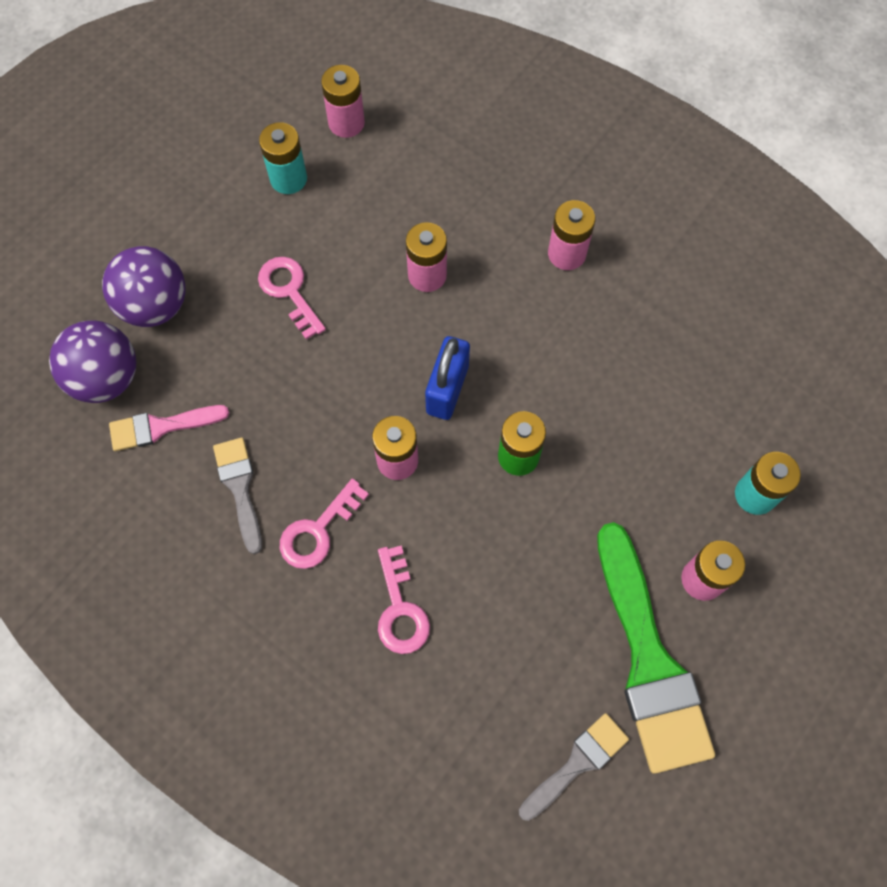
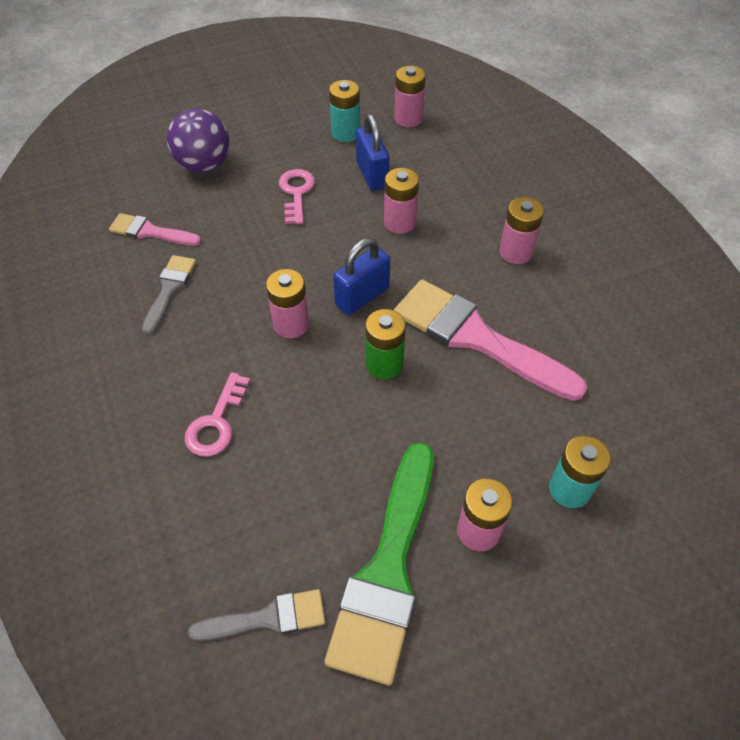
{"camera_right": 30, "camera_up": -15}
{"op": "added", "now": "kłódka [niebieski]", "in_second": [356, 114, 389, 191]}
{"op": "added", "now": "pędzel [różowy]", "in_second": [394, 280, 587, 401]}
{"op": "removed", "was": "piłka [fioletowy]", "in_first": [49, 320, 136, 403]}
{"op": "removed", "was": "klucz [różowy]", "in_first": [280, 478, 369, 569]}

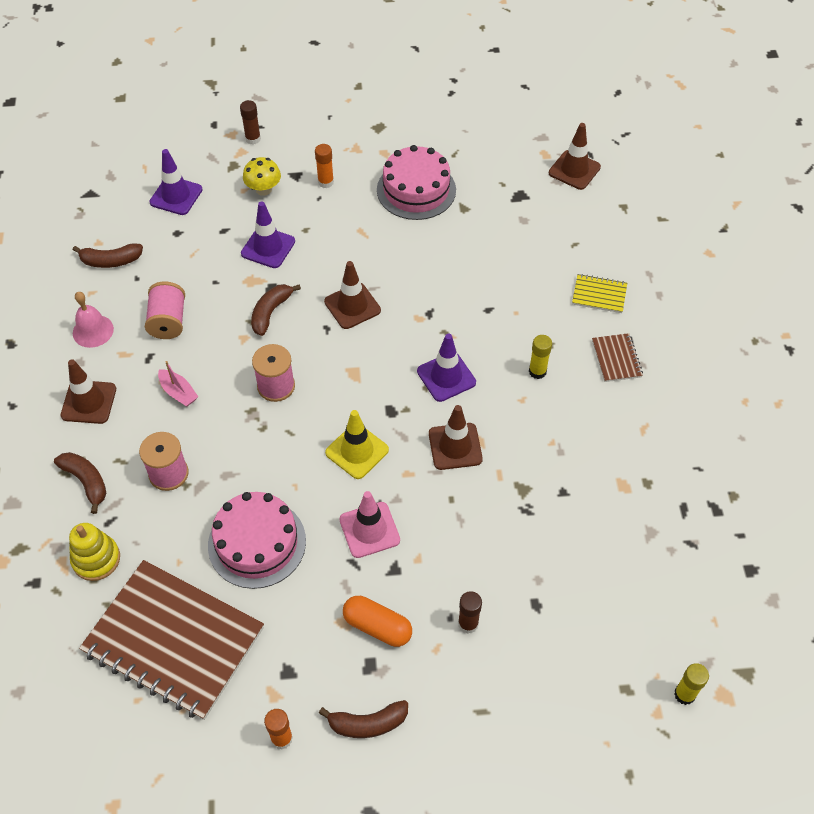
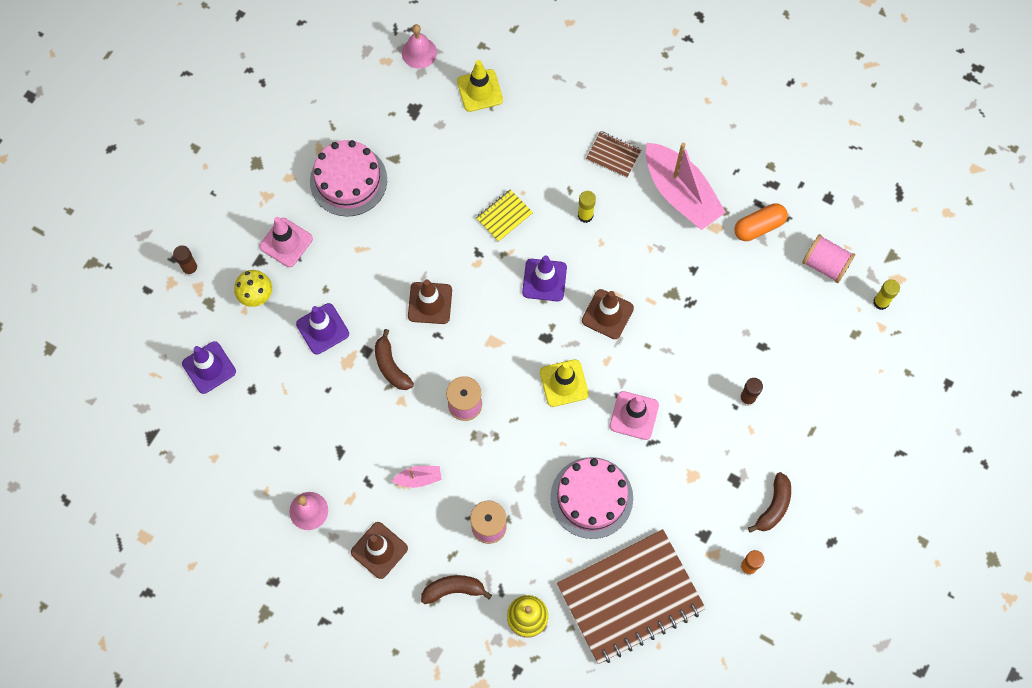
{"camera_right": -55, "camera_up": 15}
{"op": "replaced", "was": "klej w sztyfcie [pomarańczowy]", "now": "pachołek [różowy]", "in_first": [315, 144, 334, 188], "in_second": [260, 217, 313, 267]}
{"op": "replaced", "was": "pachołek [brązowy]", "now": "dzwonek [różowy]", "in_first": [549, 123, 601, 190], "in_second": [402, 24, 437, 69]}
{"op": "added", "now": "pachołek [żółty]", "in_second": [457, 60, 503, 112]}
{"op": "moved", "was": "zeszyt [żółty]", "in_first": [572, 274, 627, 313], "in_second": [476, 189, 533, 242]}
{"op": "added", "now": "łódka [różowy]", "in_second": [646, 143, 726, 230]}
{"op": "moved", "was": "kapsułka [pomarańczowy]", "in_first": [343, 596, 412, 647], "in_second": [734, 204, 788, 241]}
{"op": "moved", "was": "szpulka [różowy]", "in_first": [145, 281, 185, 339], "in_second": [802, 234, 855, 283]}
{"op": "removed", "was": "banan [brązowy]", "in_first": [73, 243, 143, 268]}

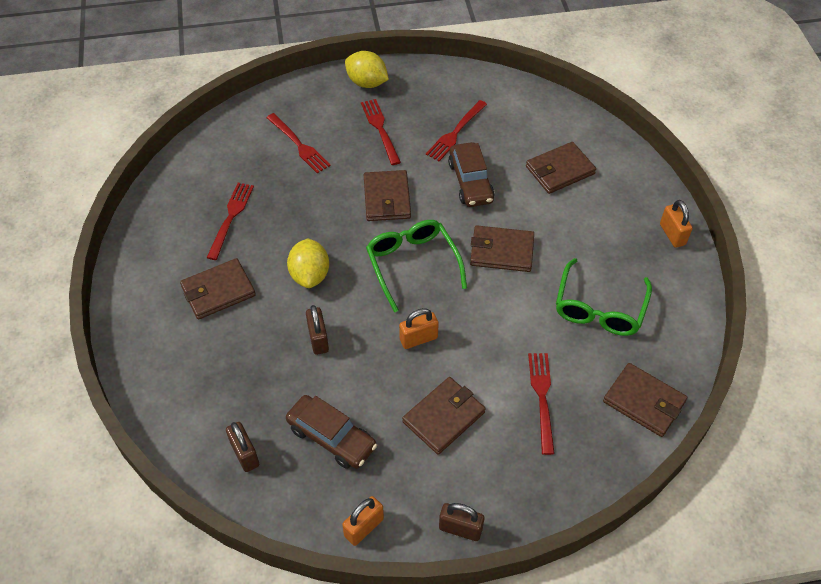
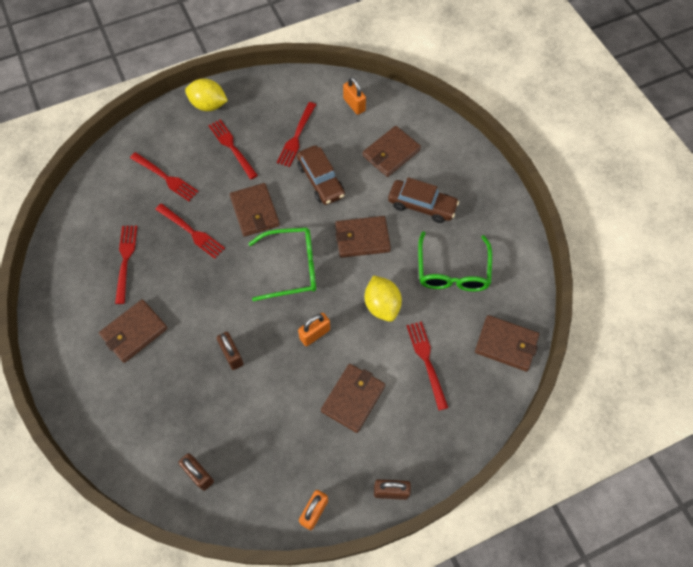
{"camera_right": -15, "camera_up": 10}
{"op": "added", "now": "widelec [czerwony]", "in_second": [155, 203, 225, 259]}
{"op": "turned", "was": "okulary [zielony]", "in_first": [366, 220, 467, 312], "in_second": [248, 228, 316, 301], "clockwise": 120}
{"op": "moved", "was": "kłódka [pomarańczowy]", "in_first": [660, 200, 693, 248], "in_second": [343, 77, 366, 115]}
{"op": "moved", "was": "cytryna [żółty]", "in_first": [287, 238, 329, 288], "in_second": [365, 275, 402, 322]}
{"op": "moved", "was": "samochód [brązowy]", "in_first": [286, 395, 377, 469], "in_second": [388, 177, 459, 223]}

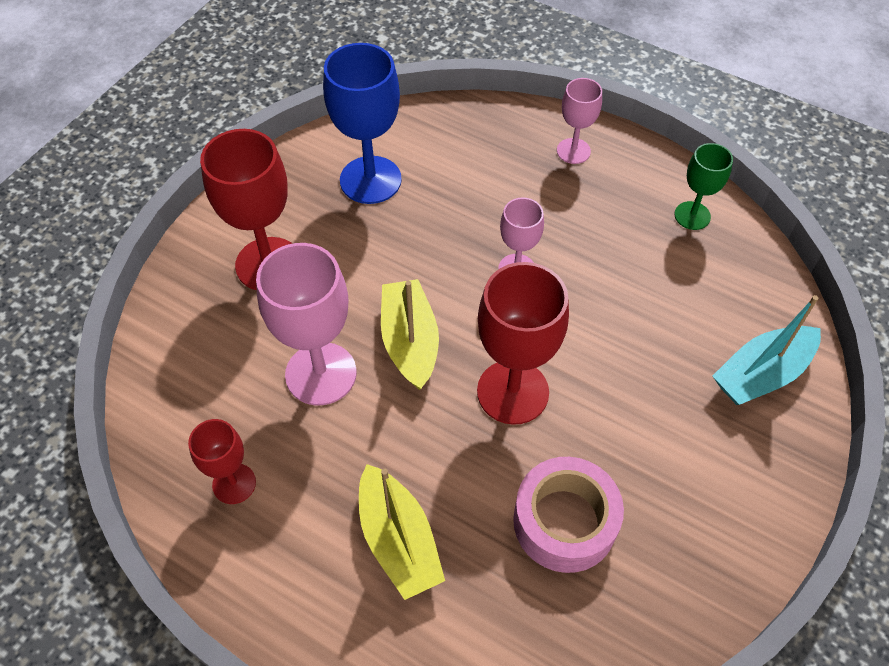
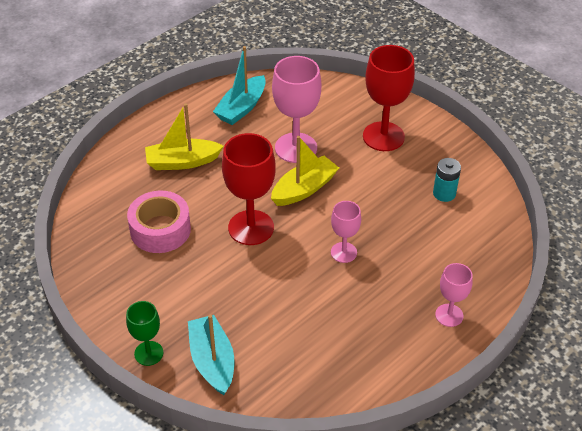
{"camera_right": 105, "camera_up": -10}
{"op": "moved", "was": "kielich [zielony]", "in_first": [674, 143, 733, 230], "in_second": [126, 301, 163, 366]}
{"op": "replaced", "was": "kielich [czerwony]", "now": "łódka [turkusowy]", "in_first": [188, 419, 256, 504], "in_second": [213, 46, 266, 125]}
{"op": "turned", "was": "łódka [żółty]", "in_first": [381, 279, 439, 390], "in_second": [271, 136, 339, 206], "clockwise": -45}
{"op": "replaced", "was": "kielich [niebieski]", "now": "bateria [turkusowy]", "in_first": [323, 43, 402, 204], "in_second": [433, 158, 461, 202]}

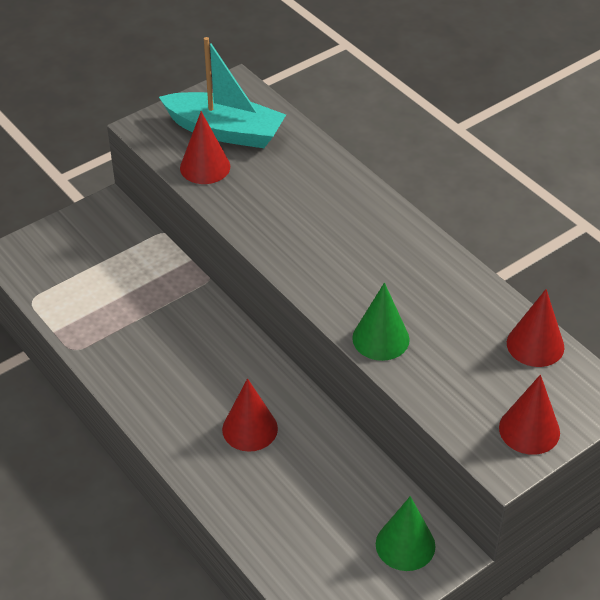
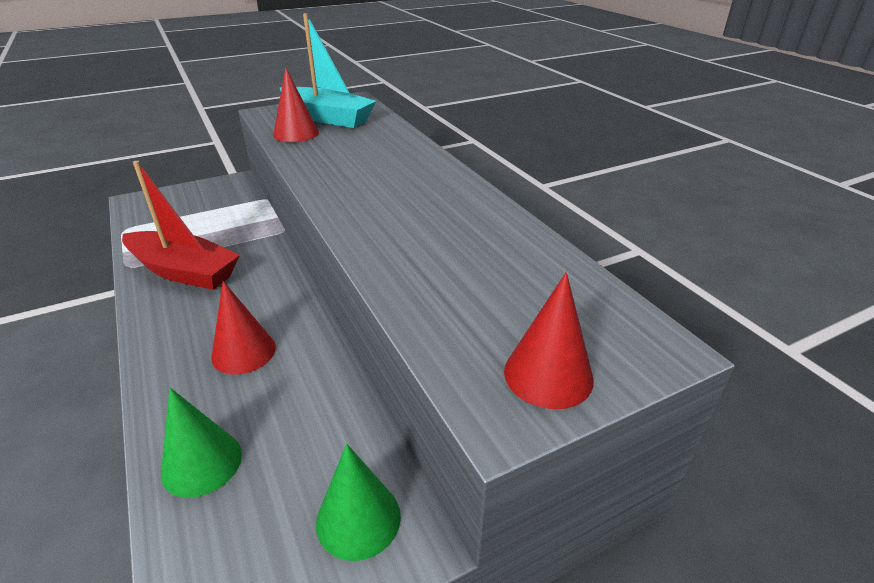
{"camera_right": 10, "camera_up": -10}
{"op": "added", "now": "łódka [czerwony]", "in_second": [122, 161, 240, 290]}
{"op": "moved", "was": "stożek [zielony]", "in_first": [352, 283, 410, 361], "in_second": [161, 388, 242, 498]}
{"op": "removed", "was": "stożek [czerwony]", "in_first": [507, 289, 564, 367]}

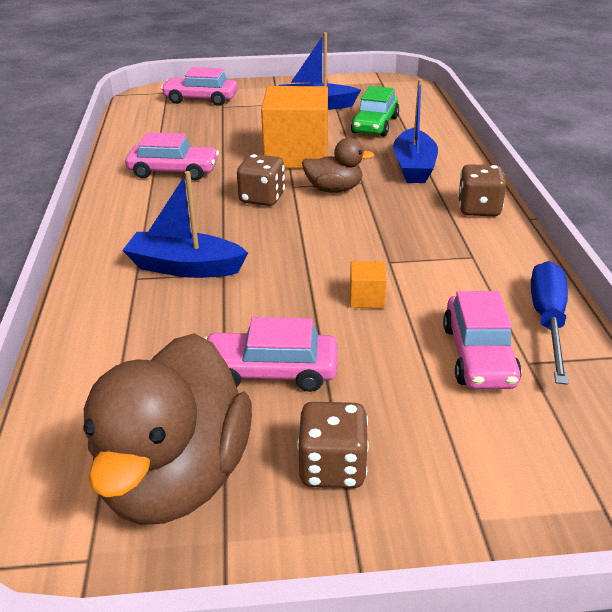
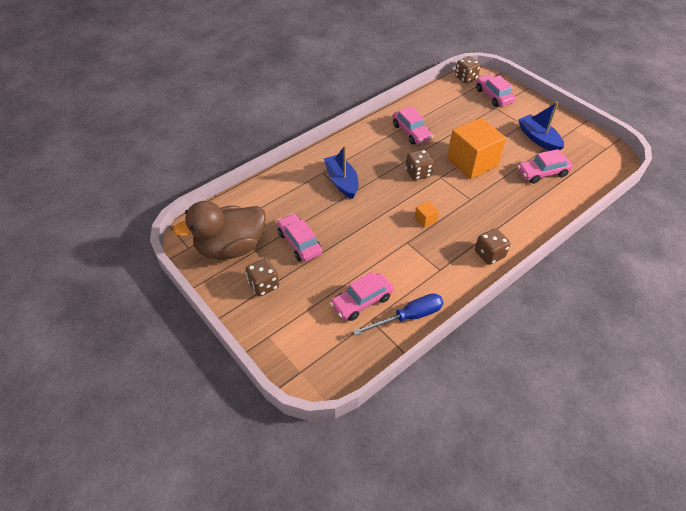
{"camera_right": 55, "camera_up": 15}
{"op": "moved", "was": "sześcian [pomarańczowy]", "in_first": [350, 261, 386, 308], "in_second": [414, 201, 439, 228]}
{"op": "added", "now": "kostka do gry [brązowy]", "in_second": [455, 56, 481, 83]}
{"op": "recoloured", "was": "samochód [zielony]", "now": "samochód [różowy]", "in_first": [351, 86, 399, 137], "in_second": [517, 149, 573, 184]}
{"op": "removed", "was": "kaczka [brązowy]", "in_first": [302, 138, 374, 193]}
{"op": "removed", "was": "łódka [niebieski]", "in_first": [393, 79, 438, 183]}

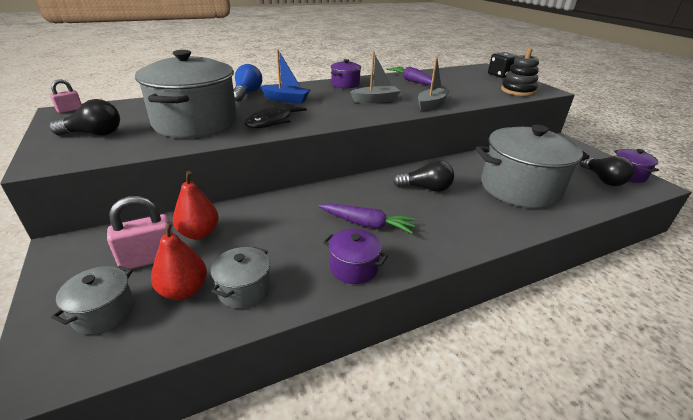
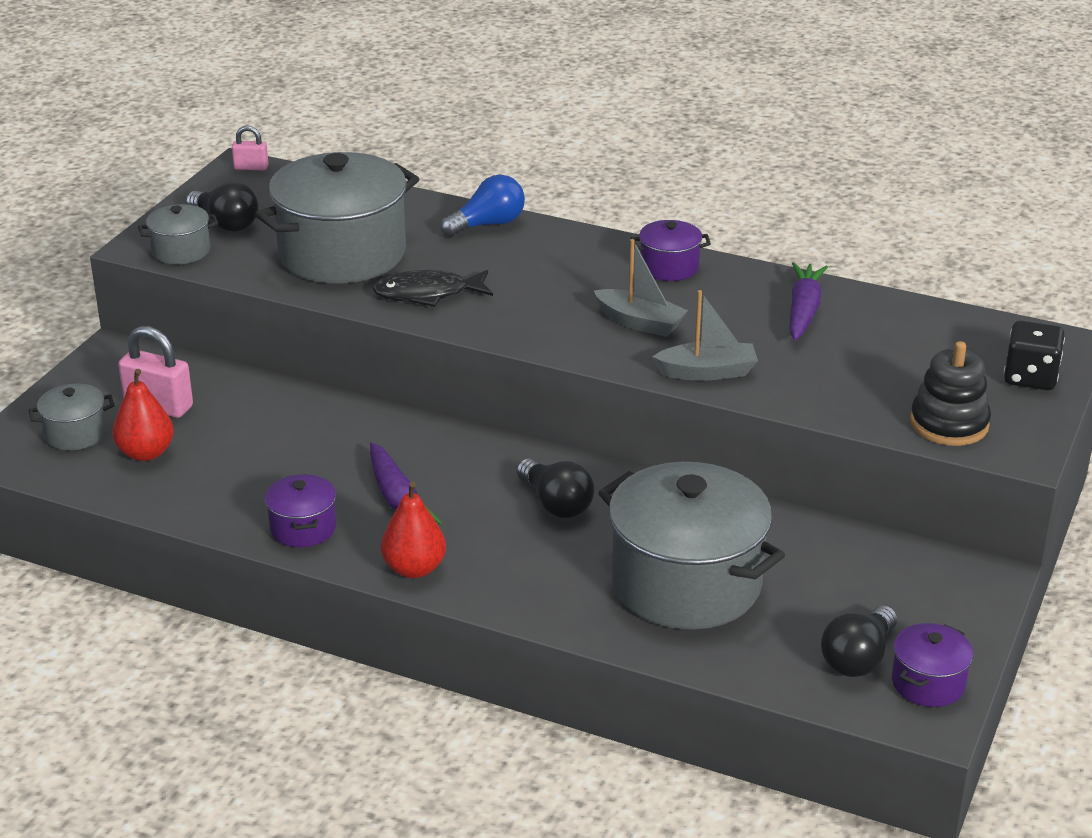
{"camera_right": 50, "camera_up": 0}
{"op": "moved", "was": "garnek [szary]", "in_first": [211, 247, 271, 309], "in_second": [138, 204, 218, 264]}
{"op": "moved", "was": "gruszka [czerwony]", "in_first": [173, 171, 219, 239], "in_second": [381, 482, 446, 578]}
{"op": "removed", "was": "łódka [niebieski]", "in_first": [260, 49, 310, 104]}

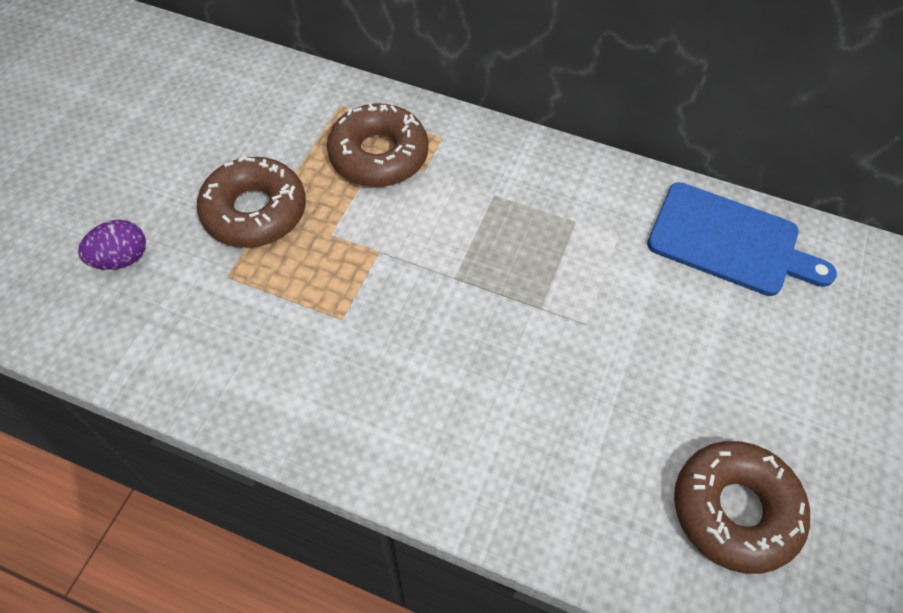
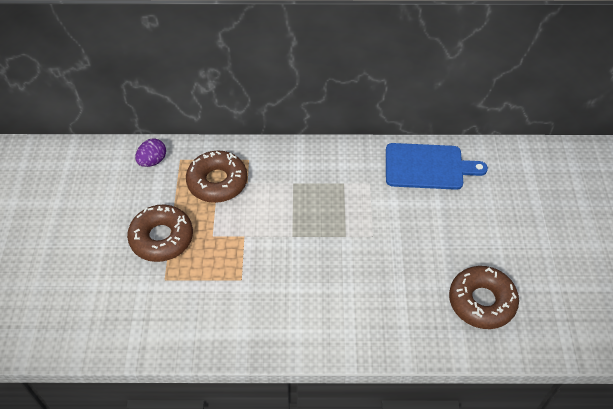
{"camera_right": -20, "camera_up": -5}
{"op": "moved", "was": "jajko [fioletowy]", "in_first": [78, 220, 146, 270], "in_second": [135, 138, 166, 167]}

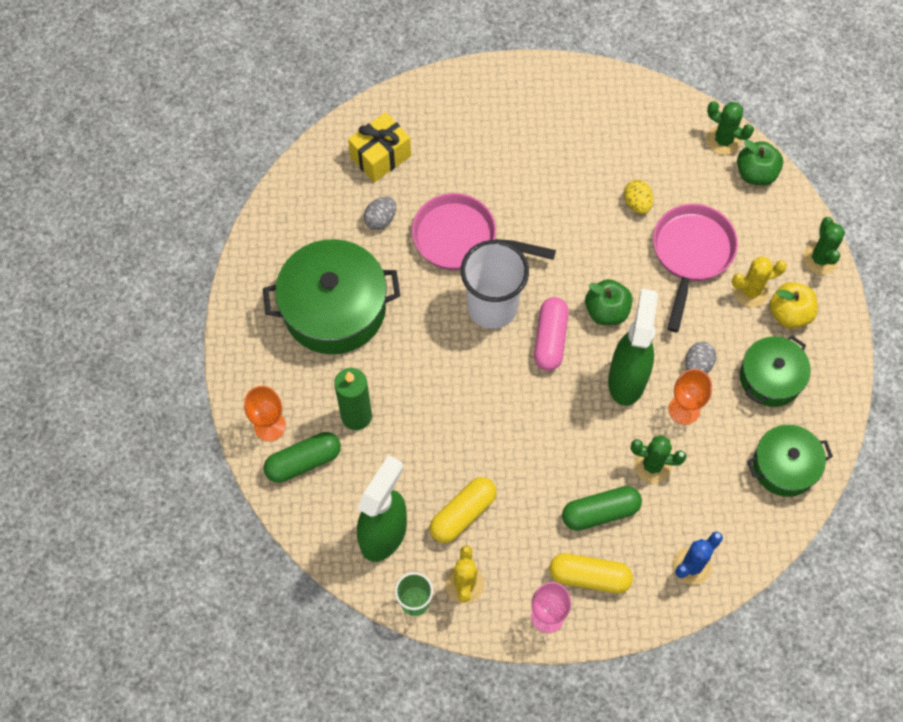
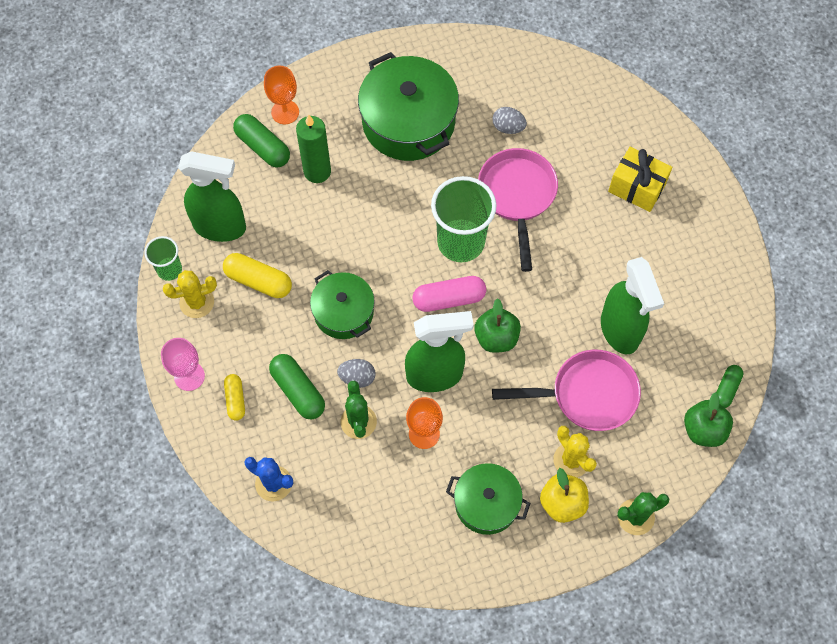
{"camera_right": 70, "camera_up": 0}
{"op": "resized", "was": "kapsułka [żółty]", "in_first": [550, 553, 633, 593], "in_second": [224, 374, 245, 421], "ratio": 0.63}
{"op": "moved", "was": "garnek [zielony]", "in_first": [747, 425, 833, 497], "in_second": [310, 270, 375, 339]}
{"op": "moved", "was": "jajko [szary]", "in_first": [685, 342, 716, 373], "in_second": [337, 359, 375, 388]}
{"op": "recoloured", "was": "szklanka [biały]", "now": "szklanka [zielony]", "in_first": [461, 240, 529, 329], "in_second": [431, 176, 497, 262]}
{"op": "replaced", "was": "jajko [żółty]", "now": "spryskiwacz [zielony]", "in_first": [624, 180, 653, 214], "in_second": [601, 257, 664, 355]}
{"op": "moved", "was": "prezent [żółty]", "in_first": [348, 112, 411, 183], "in_second": [608, 147, 672, 212]}
{"op": "replaced", "was": "kaktus [zielony]", "now": "kapsułka [zielony]", "in_first": [706, 101, 754, 155], "in_second": [716, 365, 743, 408]}

